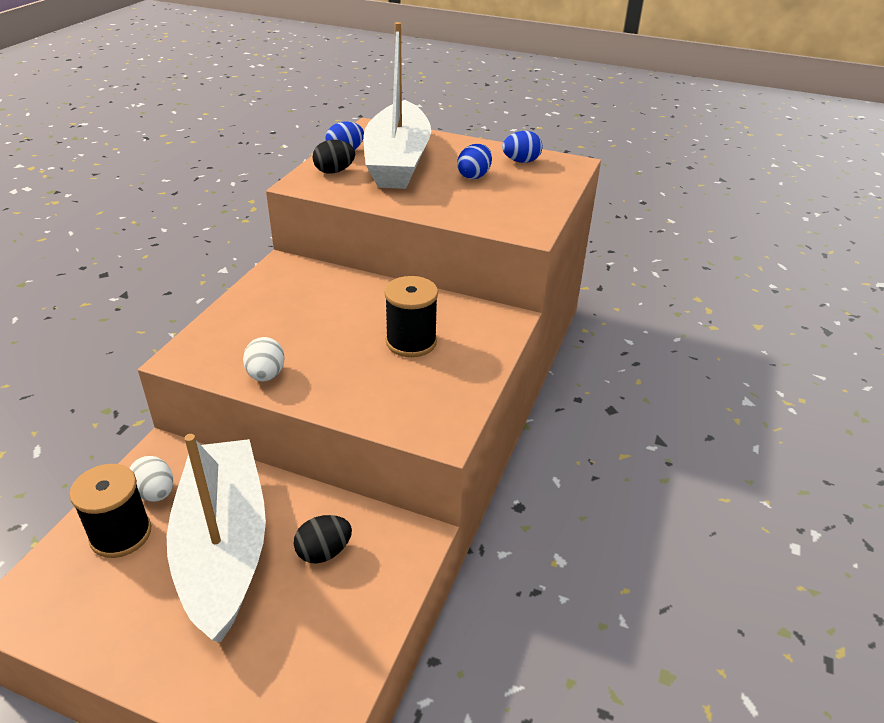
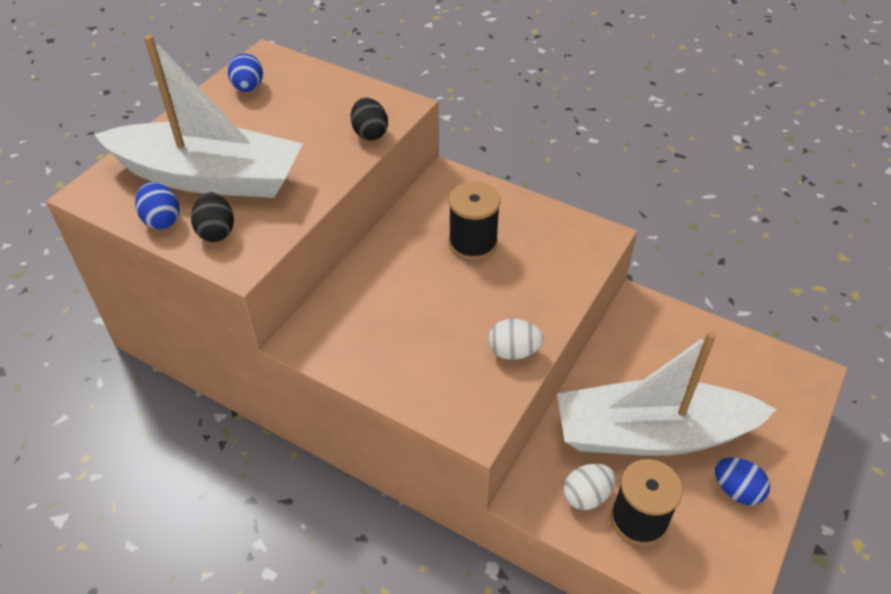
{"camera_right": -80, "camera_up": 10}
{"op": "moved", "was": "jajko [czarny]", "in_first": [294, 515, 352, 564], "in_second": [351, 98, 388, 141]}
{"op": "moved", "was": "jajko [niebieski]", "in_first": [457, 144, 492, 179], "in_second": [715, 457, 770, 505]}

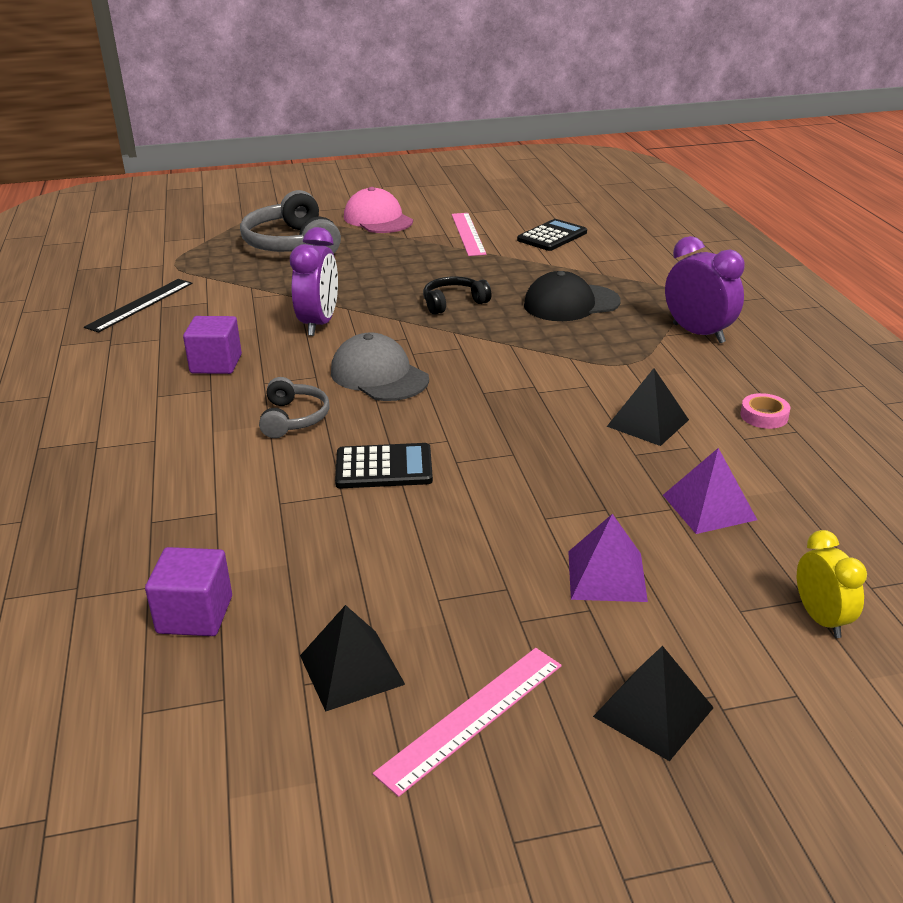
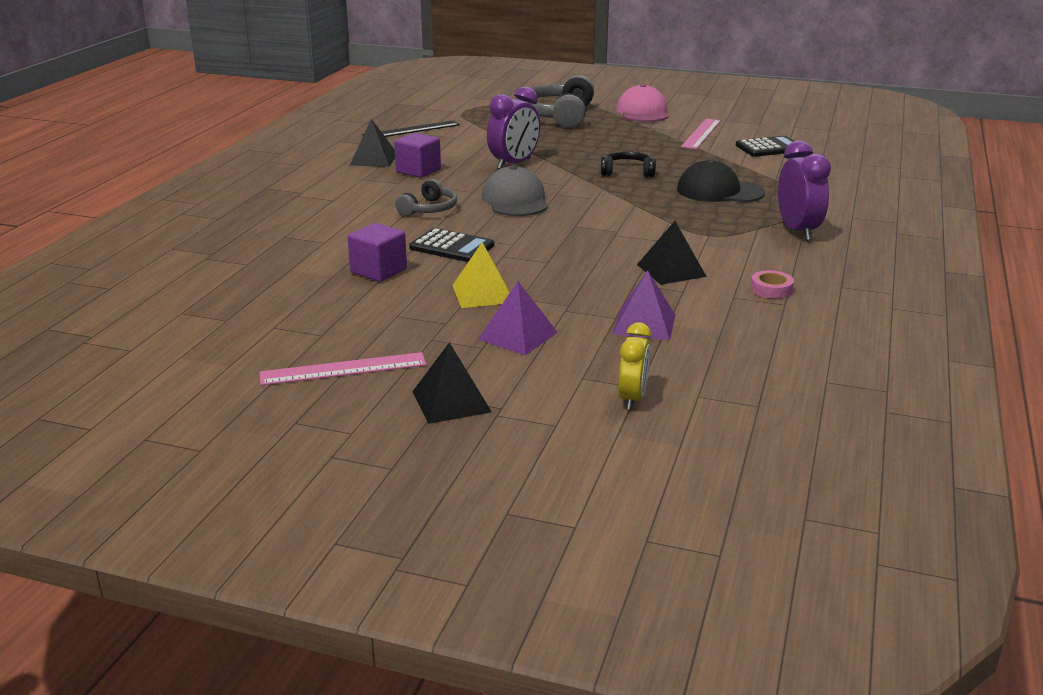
{"camera_right": 30, "camera_up": -5}
{"op": "moved", "was": "sześcian [fioletowy]", "in_first": [145, 547, 232, 636], "in_second": [348, 223, 407, 282]}
{"op": "moved", "was": "piramida [czarny]", "in_first": [300, 605, 405, 712], "in_second": [350, 119, 395, 167]}
{"op": "added", "now": "piramida [żółty]", "in_second": [452, 242, 510, 308]}

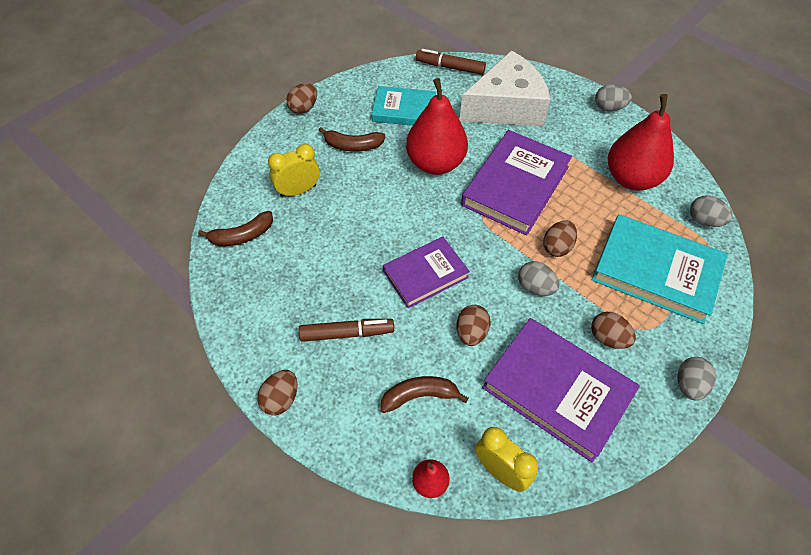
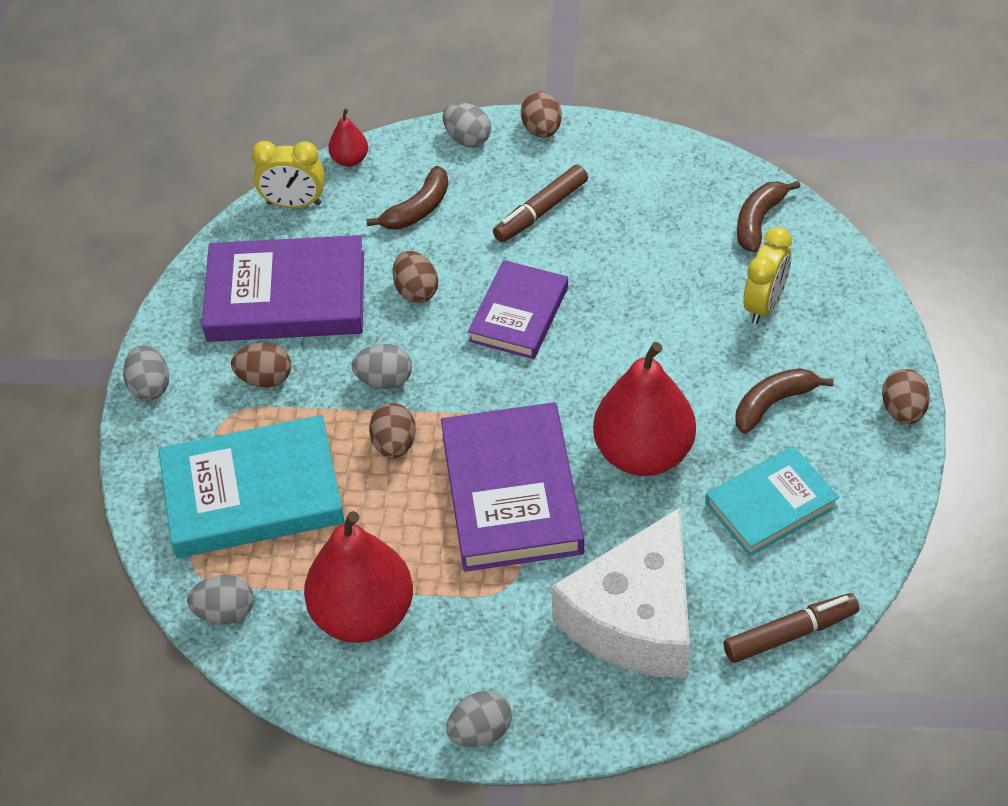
{"camera_right": 145, "camera_up": -5}
{"op": "added", "now": "jajko [szary]", "in_second": [443, 103, 491, 147]}

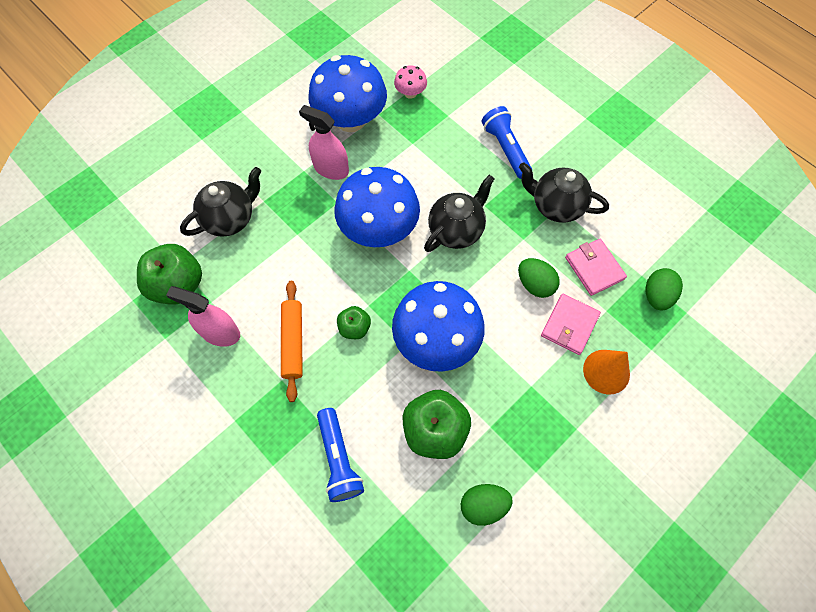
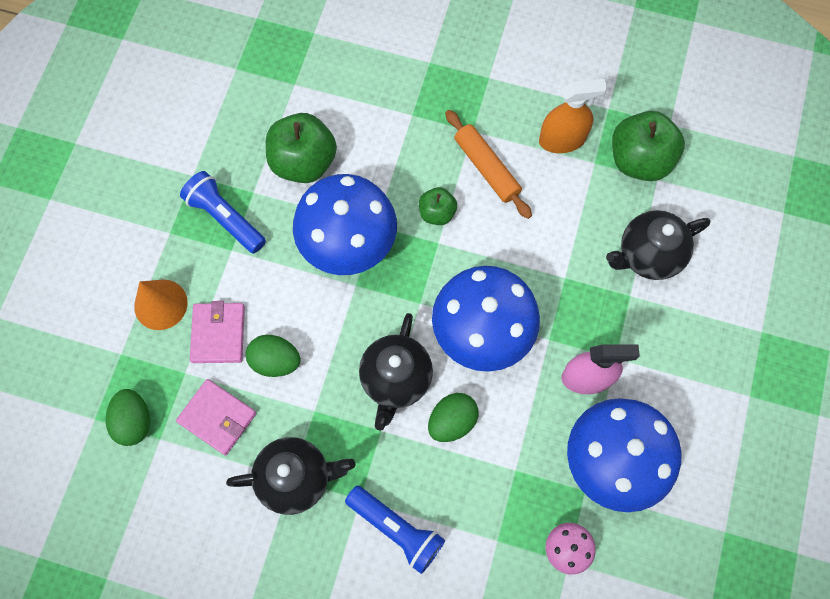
{"camera_right": 150, "camera_up": 5}
{"op": "moved", "was": "latarka [niebieski]", "in_first": [317, 408, 364, 502], "in_second": [180, 171, 266, 254]}
{"op": "moved", "was": "jajko [zielony]", "in_first": [461, 484, 513, 526], "in_second": [428, 393, 478, 442]}
{"op": "recoloured", "was": "spryskiwacz [różowy]", "now": "spryskiwacz [pomarańczowy]", "in_first": [166, 286, 240, 347], "in_second": [539, 79, 607, 153]}
{"op": "turned", "was": "imbryk [czarny]", "in_first": [180, 167, 261, 237], "in_second": [606, 210, 710, 280], "clockwise": 45}

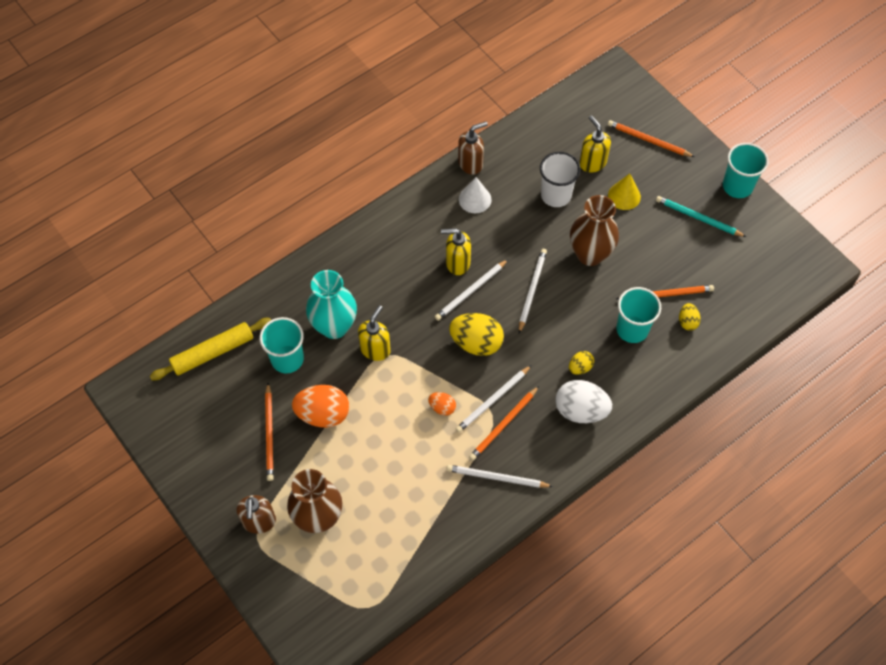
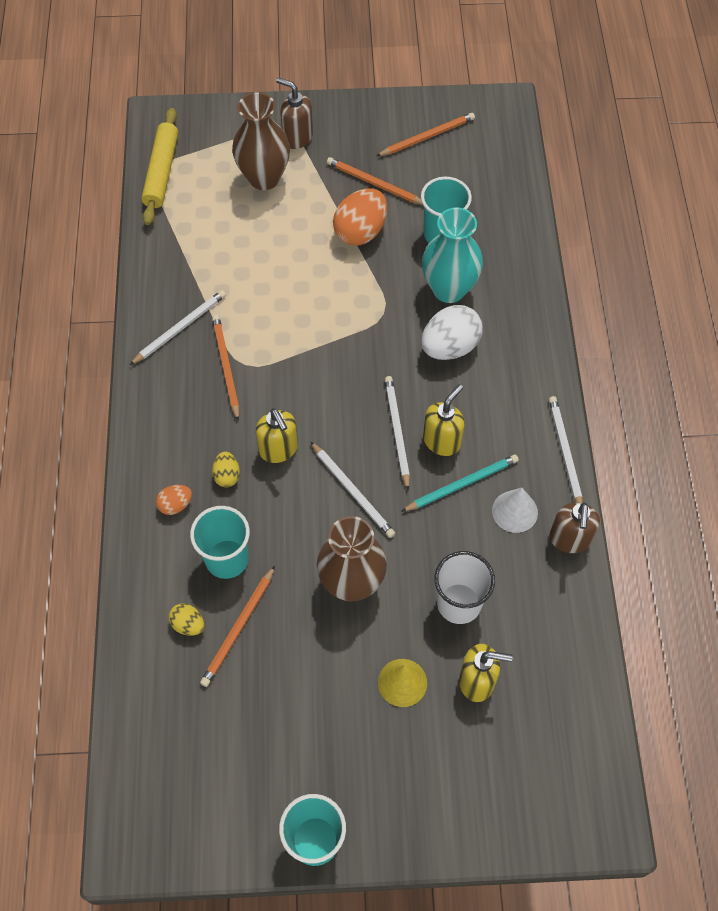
{"camera_right": 125, "camera_up": 0}
{"op": "moved", "was": "wałek do ciasta [żółty]", "in_first": [150, 318, 271, 380], "in_second": [142, 108, 178, 225]}
{"op": "moved", "was": "jajko [pomarańczowy]", "in_first": [428, 392, 456, 416], "in_second": [156, 485, 192, 515]}
{"op": "moved", "was": "dozownik mydła [żółty]", "in_first": [358, 305, 391, 361], "in_second": [256, 408, 298, 463]}
{"op": "moved", "was": "ołówek [pomarańczowy]", "in_first": [608, 120, 695, 157], "in_second": [377, 113, 475, 156]}
{"op": "moved", "was": "ołówek [turkusowy]", "in_first": [656, 196, 746, 237], "in_second": [401, 454, 519, 512]}
{"op": "moved", "was": "jajko [biały]", "in_first": [555, 380, 612, 423], "in_second": [421, 305, 483, 360]}
{"op": "moved", "was": "ołówek [biały]", "in_first": [455, 365, 532, 433], "in_second": [549, 396, 583, 503]}
{"op": "removed", "was": "jajko [żółty]", "in_first": [449, 313, 504, 356]}

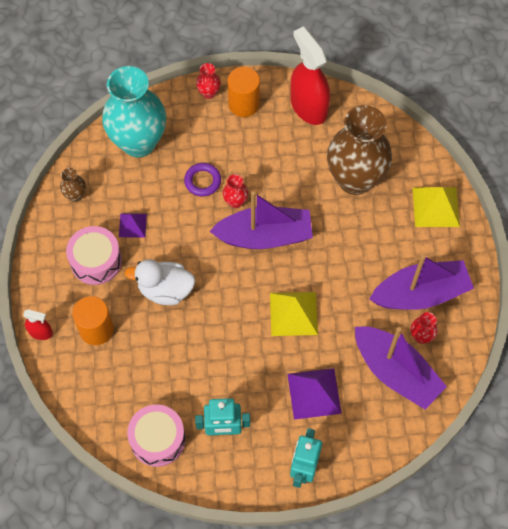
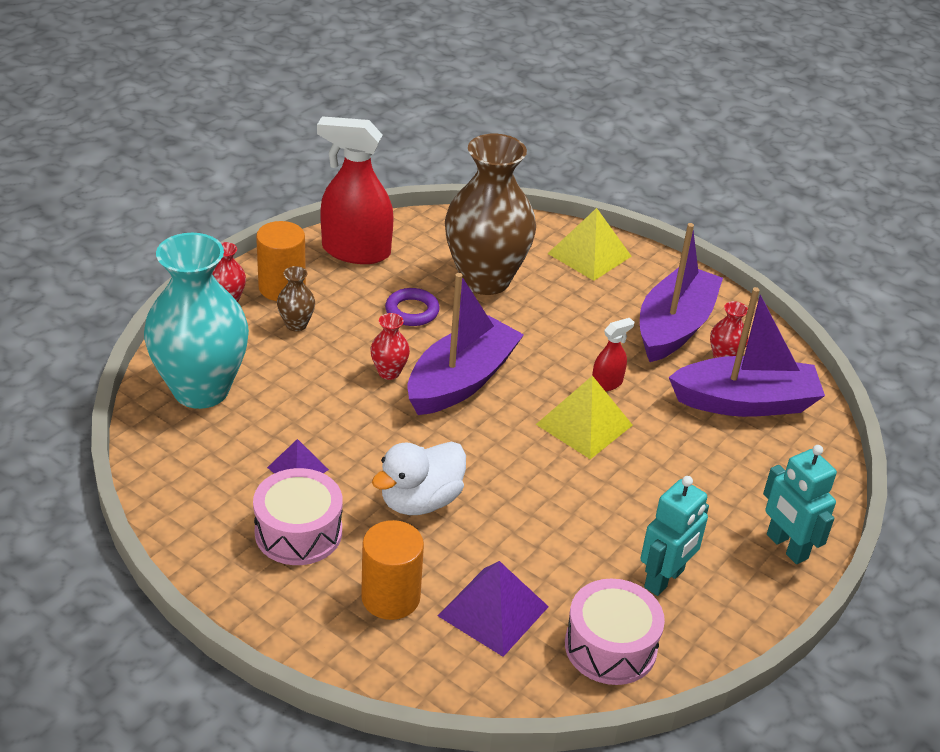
{"camera_right": -50, "camera_up": -25}
{"op": "moved", "was": "wazon [brązowy]", "in_first": [60, 168, 86, 202], "in_second": [277, 266, 315, 332]}
{"op": "moved", "was": "pierścień [fioletowy]", "in_first": [184, 163, 221, 196], "in_second": [385, 288, 440, 326]}
{"op": "moved", "was": "piramida [fioletowy]", "in_first": [287, 368, 342, 420], "in_second": [438, 561, 549, 657]}
{"op": "moved", "was": "spryskiwacz [czerwony]", "in_first": [23, 310, 53, 340], "in_second": [592, 318, 634, 391]}

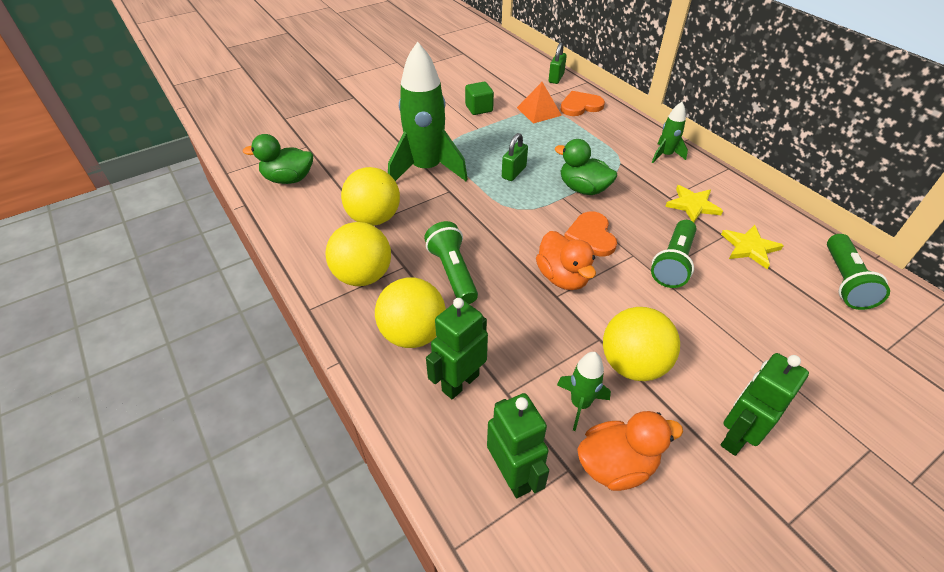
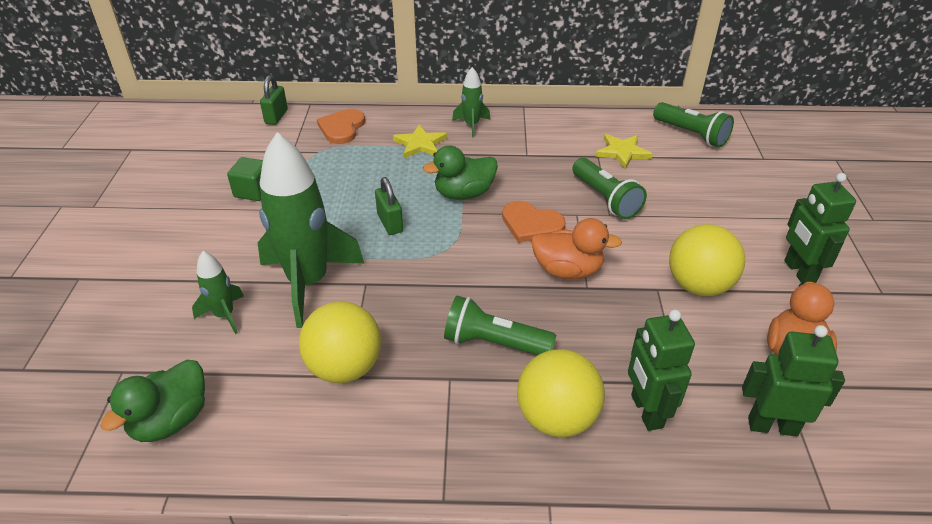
{"camera_right": -55, "camera_up": -5}
{"op": "moved", "was": "rakieta [zielony]", "in_first": [557, 352, 611, 431], "in_second": [192, 251, 244, 334]}
{"op": "turned", "was": "kłódka [zielony]", "in_first": [549, 42, 567, 84], "in_second": [260, 75, 288, 125], "clockwise": 45}
{"op": "moved", "was": "gwiazda [żółty]", "in_first": [665, 185, 723, 223], "in_second": [393, 124, 447, 158]}
{"op": "removed", "was": "piłka [żółty]", "in_first": [325, 222, 391, 286]}
{"op": "removed", "was": "piramida [pomarańczowy]", "in_first": [517, 82, 562, 124]}

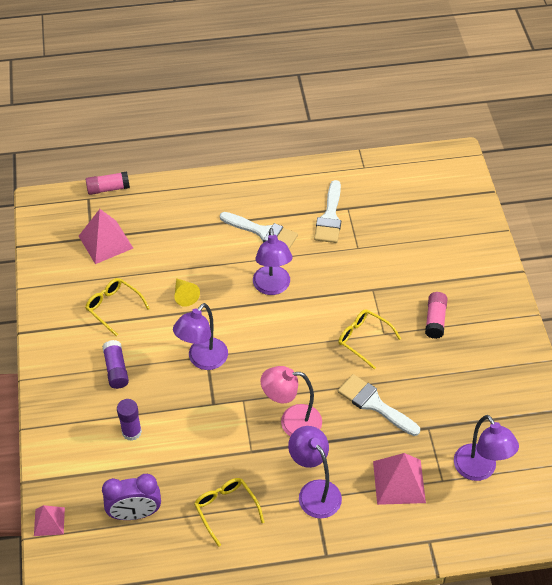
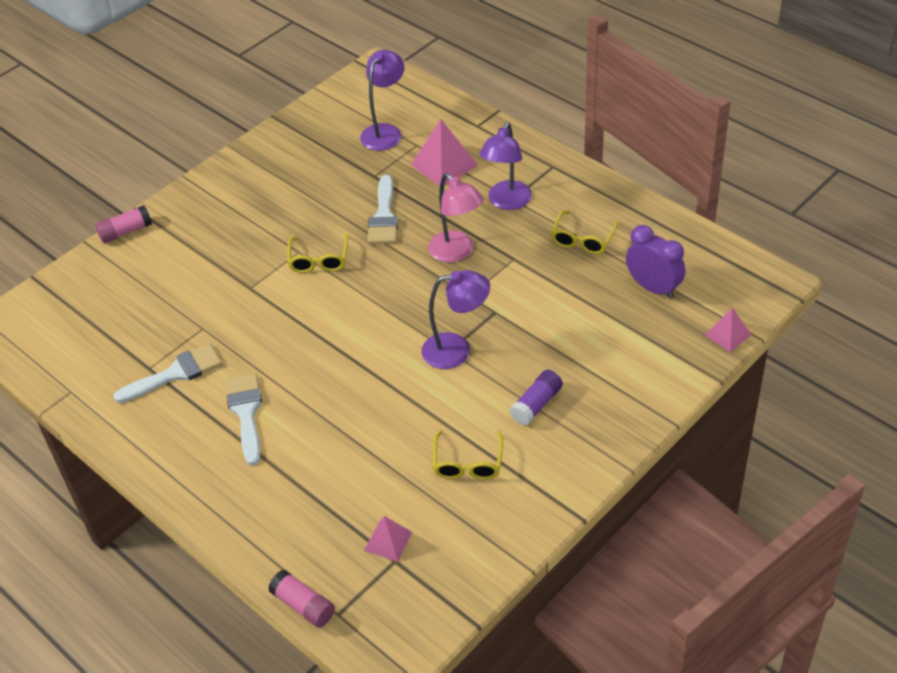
{"camera_right": -125, "camera_up": -5}
{"op": "moved", "was": "klej w sztyfcie [różowy]", "in_first": [425, 292, 447, 339], "in_second": [95, 205, 152, 243]}
{"op": "resized", "was": "piramida [różowy]", "in_first": [79, 209, 133, 264], "in_second": [364, 516, 412, 562], "ratio": 0.6}
{"op": "removed", "was": "klej w sztyfcie [fioletowy]", "in_first": [117, 399, 142, 441]}
{"op": "removed", "was": "stożek [żółty]", "in_first": [175, 278, 200, 307]}
{"op": "removed", "was": "lampka [fioletowy]", "in_first": [253, 228, 292, 295]}

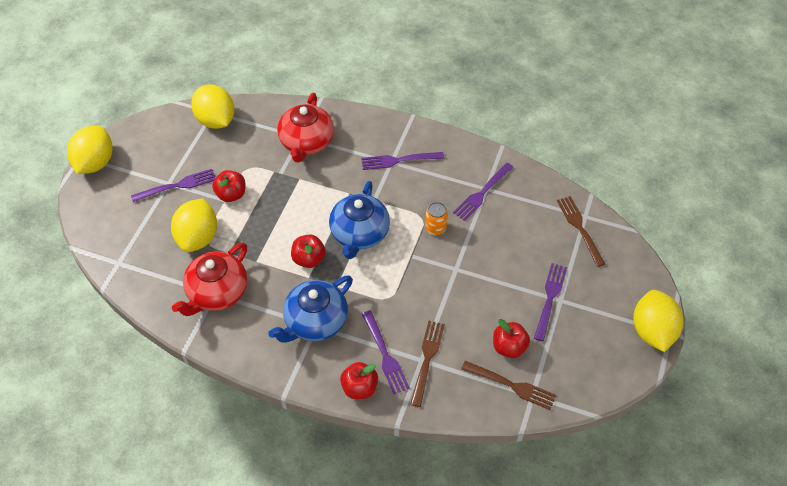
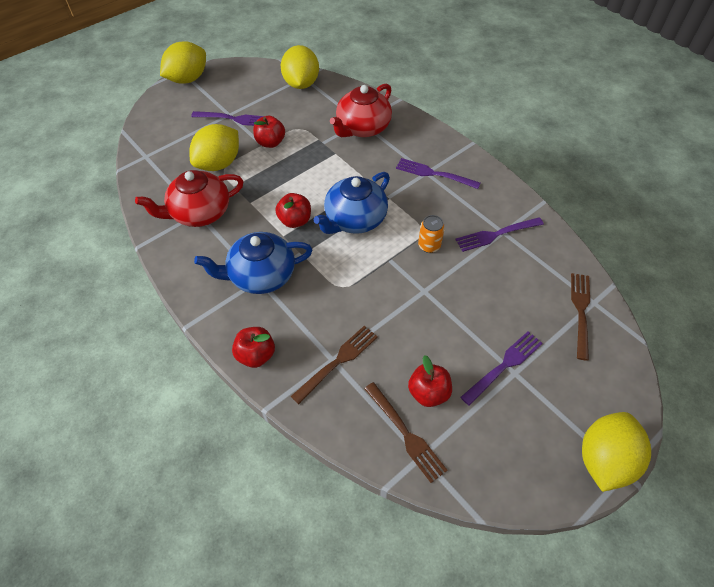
{"camera_right": 30, "camera_up": 0}
{"op": "removed", "was": "widelec [fioletowy]", "in_first": [362, 310, 410, 394]}

